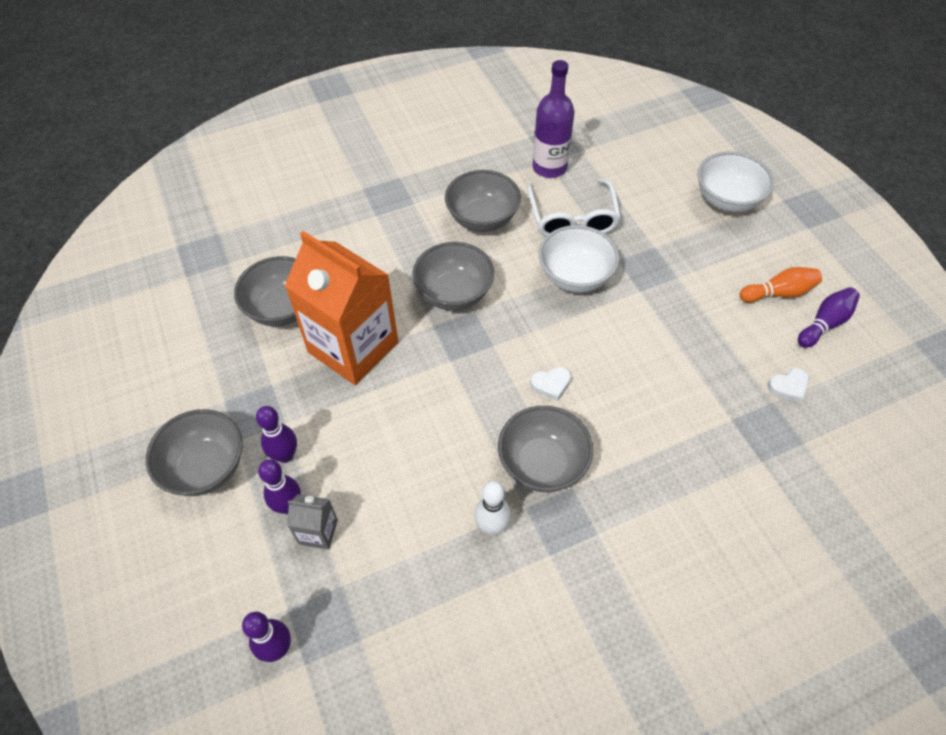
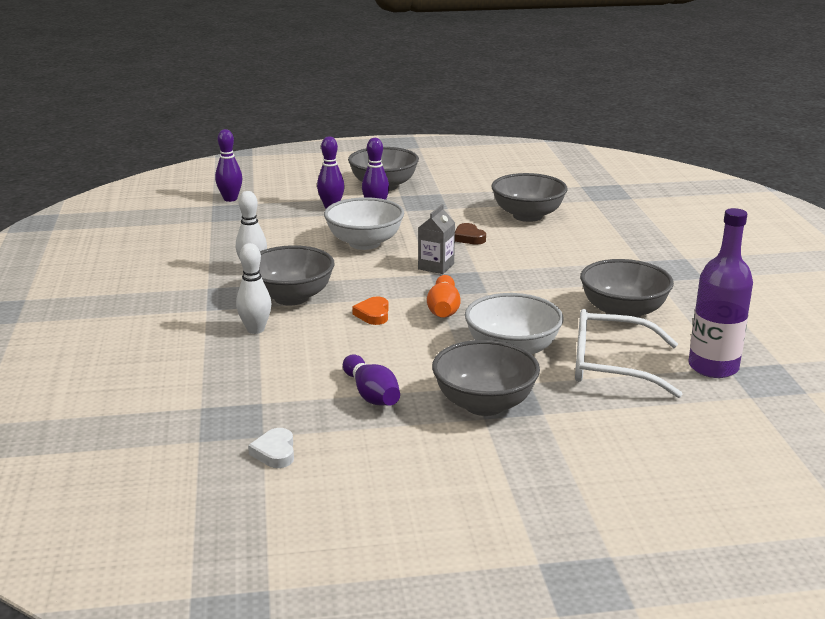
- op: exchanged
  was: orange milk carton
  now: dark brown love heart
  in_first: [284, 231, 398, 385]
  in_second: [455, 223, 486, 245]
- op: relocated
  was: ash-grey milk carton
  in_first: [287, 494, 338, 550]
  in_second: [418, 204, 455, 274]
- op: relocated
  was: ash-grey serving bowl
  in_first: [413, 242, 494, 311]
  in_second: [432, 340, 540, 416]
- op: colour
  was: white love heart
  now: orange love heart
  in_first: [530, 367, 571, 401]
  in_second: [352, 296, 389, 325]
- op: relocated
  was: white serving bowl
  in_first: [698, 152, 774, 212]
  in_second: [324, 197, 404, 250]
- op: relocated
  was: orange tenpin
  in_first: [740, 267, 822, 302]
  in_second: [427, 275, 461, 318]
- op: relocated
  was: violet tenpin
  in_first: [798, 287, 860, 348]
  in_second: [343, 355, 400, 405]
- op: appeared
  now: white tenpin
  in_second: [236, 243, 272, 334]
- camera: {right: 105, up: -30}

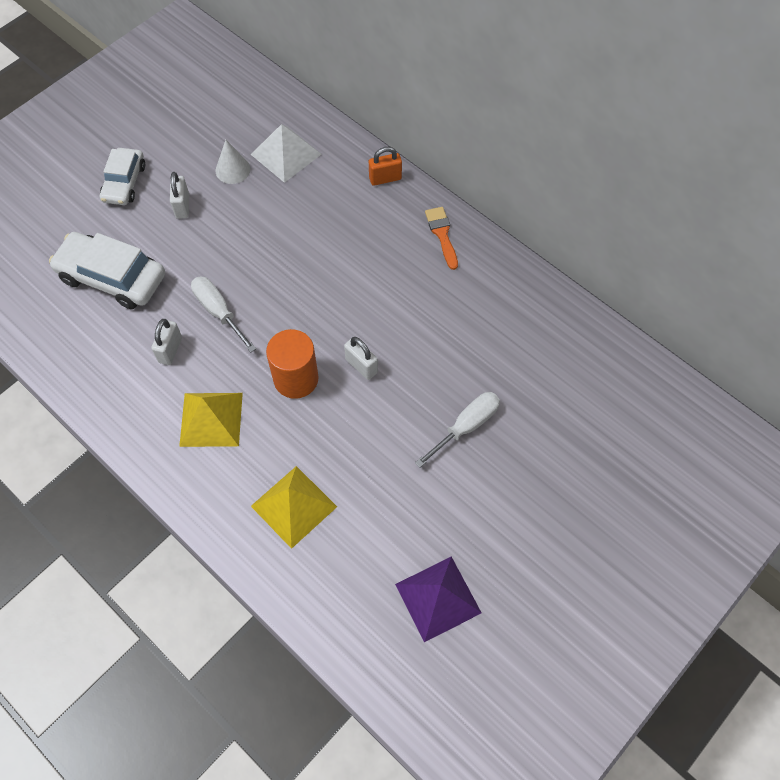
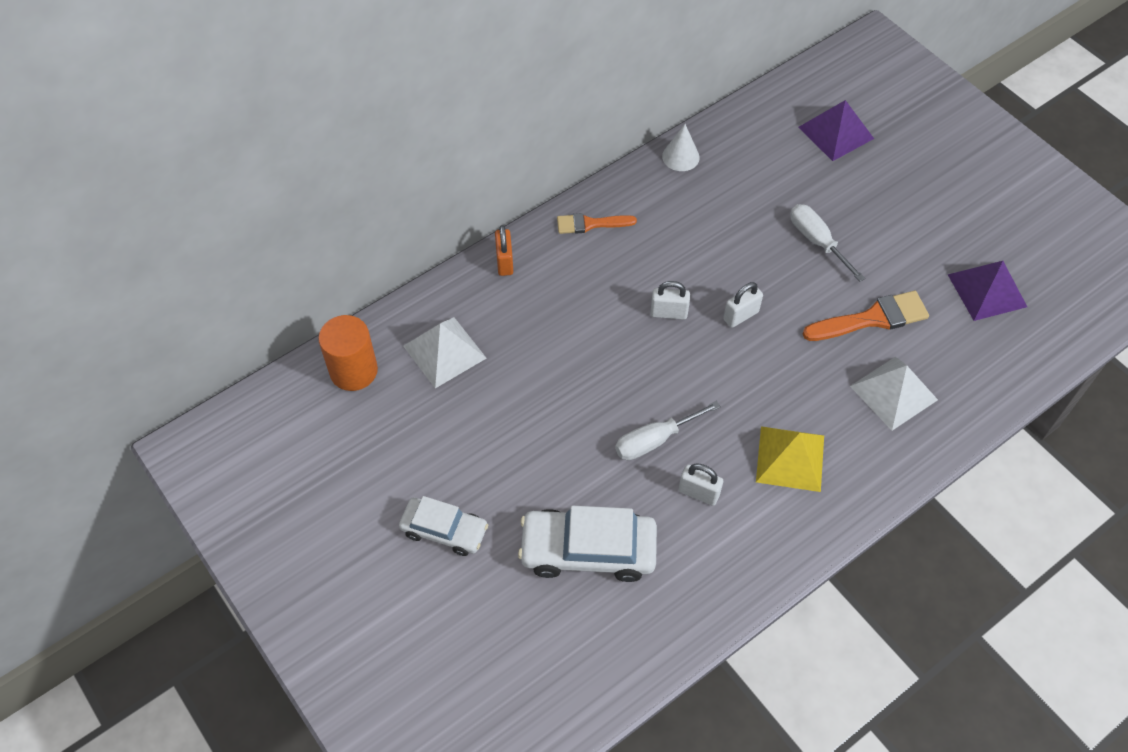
- op: spun
  was: white toy car
  in_first: [49, 232, 165, 309]
  in_second: [518, 506, 657, 582]
  clockwise: 60
- op: relocated
  was: white lock
  in_first: [170, 172, 189, 219]
  in_second: [650, 281, 690, 320]
- op: relocated
  was: white cone shape
  in_first: [216, 140, 251, 184]
  in_second: [662, 124, 700, 171]
- op: colour
  was: bright yellow pyramid
  now: white pyramid
  in_first: [251, 466, 337, 549]
  in_second: [850, 357, 938, 431]
- op: relocated
  was: orange cylinder shape
  in_first: [266, 329, 319, 399]
  in_second: [318, 315, 378, 391]
- op: appeared
  now: violet pyramid
  in_second: [798, 100, 874, 161]
- op: appeared
  now: orange paint brush
  in_second: [803, 291, 929, 341]
- camera: {right: -80, up: -5}

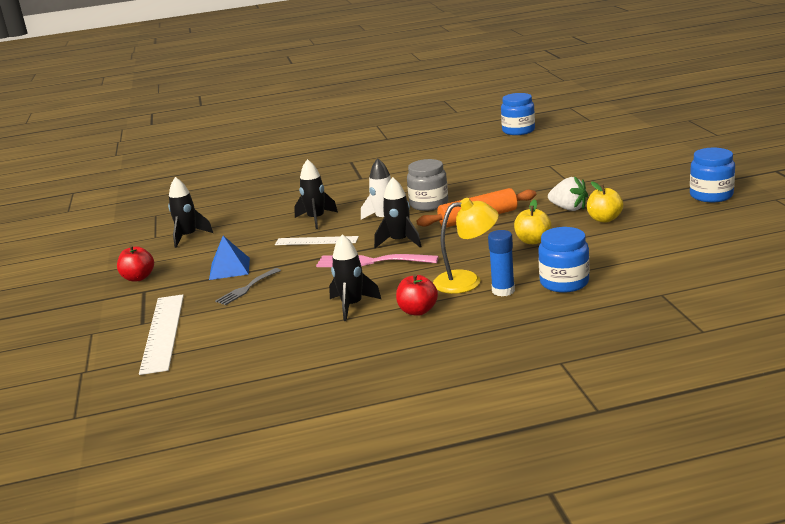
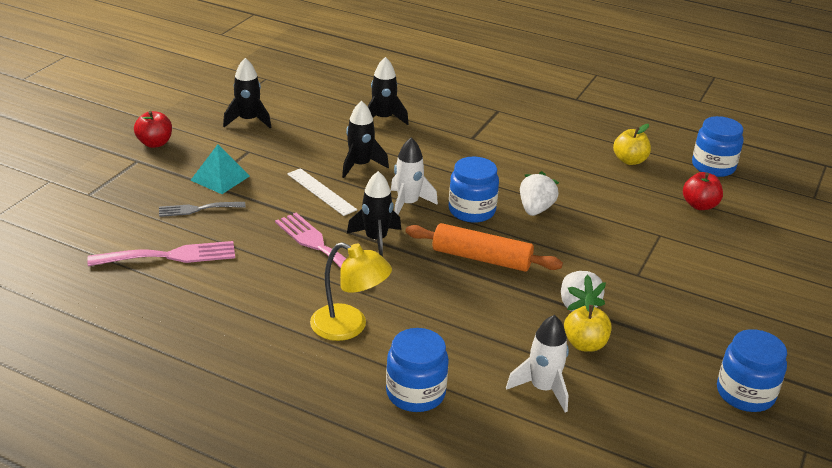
- op: missing
  was: white ruler
  in_first: [139, 294, 184, 375]
- op: colour
  was: royal blue pyramid
  now: turquoise pyramid
  in_first: [209, 236, 250, 280]
  in_second: [190, 144, 250, 194]
- op: relocated
  was: black toy rocket
  in_first: [329, 234, 381, 321]
  in_second: [367, 57, 409, 125]
- op: relocated
  was: crimson apple
  in_first: [396, 274, 438, 316]
  in_second: [683, 172, 723, 210]
- op: colour
  was: ash-grey jar
  now: royal blue jar
  in_first: [407, 159, 448, 211]
  in_second: [449, 157, 499, 223]
- op: missing
  was: royal blue stick of glue
  in_first: [488, 230, 515, 296]
- op: relocated
  was: bright yellow apple
  in_first: [514, 199, 551, 244]
  in_second: [613, 124, 651, 165]
- op: appeared
  now: rose-pink table fork
  in_second: [87, 241, 235, 266]
- op: appeared
  now: white toy rocket
  in_second: [506, 315, 569, 413]
- op: appeared
  now: white berry
  in_second: [520, 171, 559, 216]
- camera: {right: 35, up: 10}

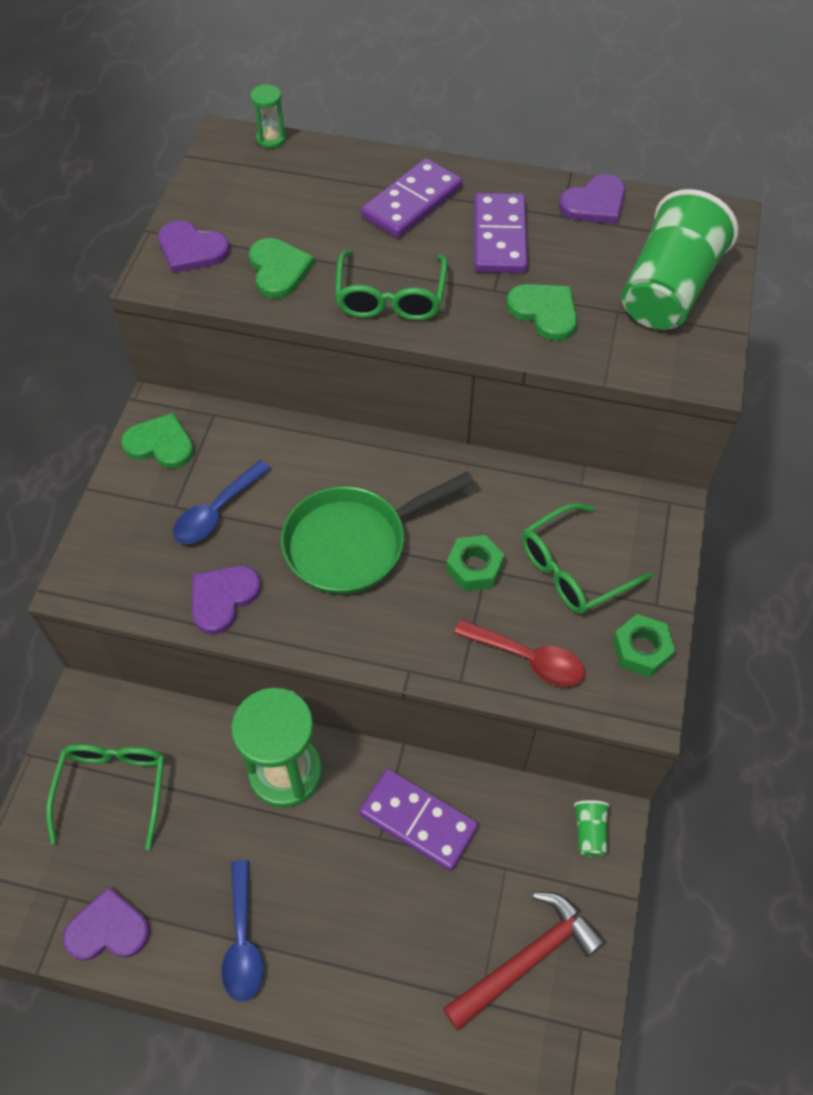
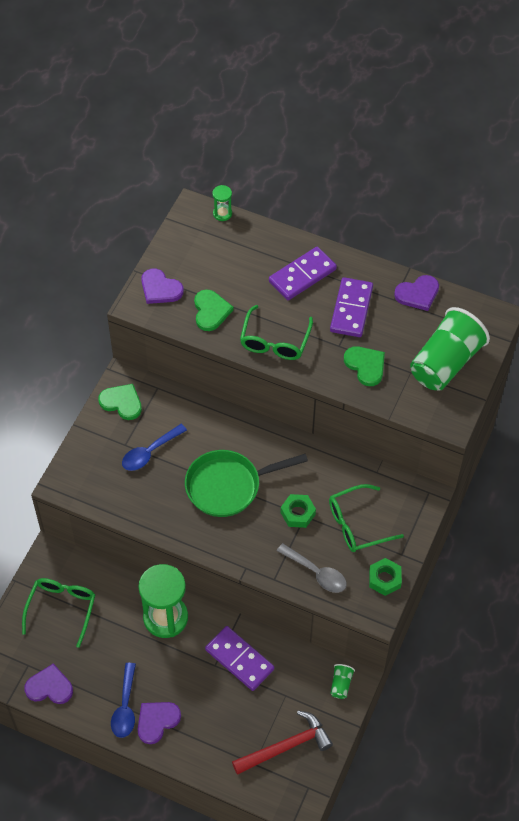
- op: relocated
  was: violet love heart
  in_first: [192, 566, 261, 634]
  in_second: [137, 702, 181, 744]
- op: colour
  was: crimson teaspoon
  now: ash-grey teaspoon
  in_first: [454, 619, 585, 687]
  in_second: [277, 543, 347, 593]
- camera: {right: 10, up: 0}

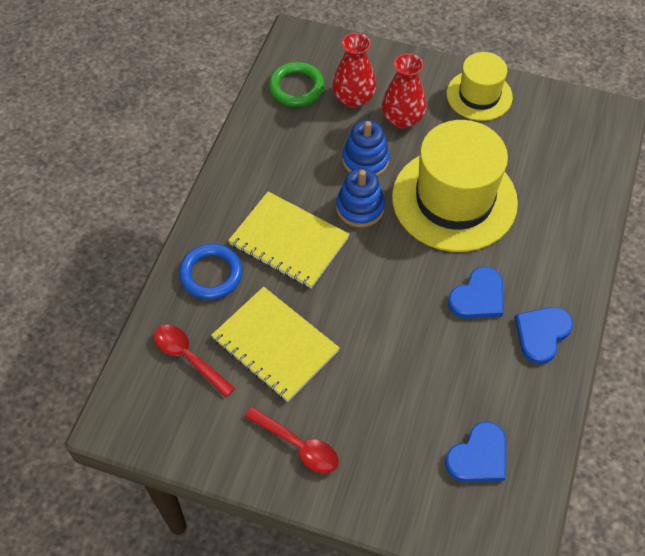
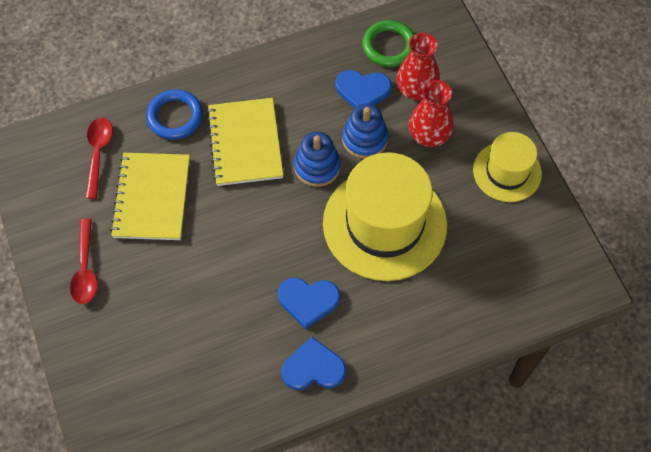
- op: relocated
  was: royal blue love heart
  in_first: [445, 421, 506, 482]
  in_second: [335, 70, 392, 108]
- camera: {right: 50, up: 5}

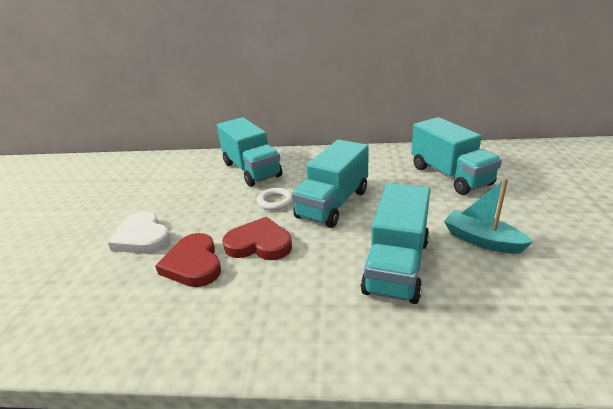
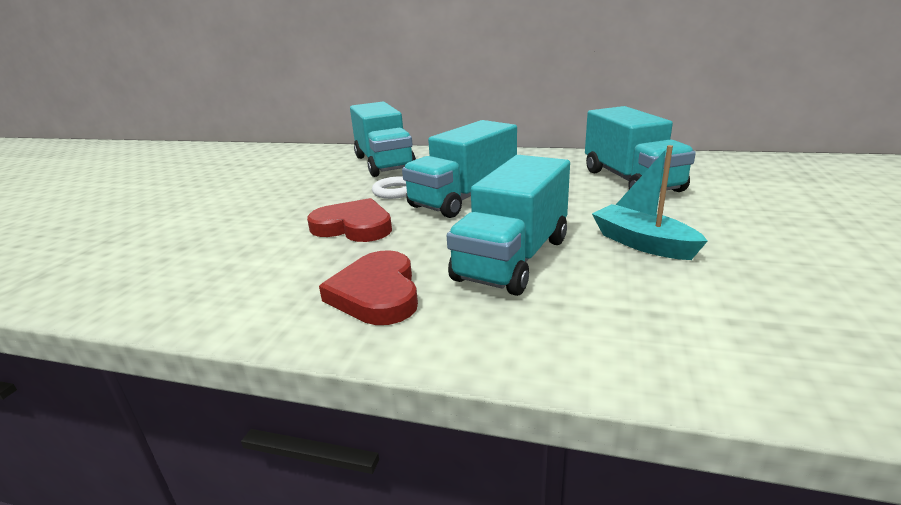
- op: missing
  was: white love heart
  in_first: [108, 211, 171, 254]
- op: relocated
  was: crimson love heart
  in_first: [155, 233, 221, 287]
  in_second: [319, 250, 418, 325]
- camera: {right: 10, up: -5}

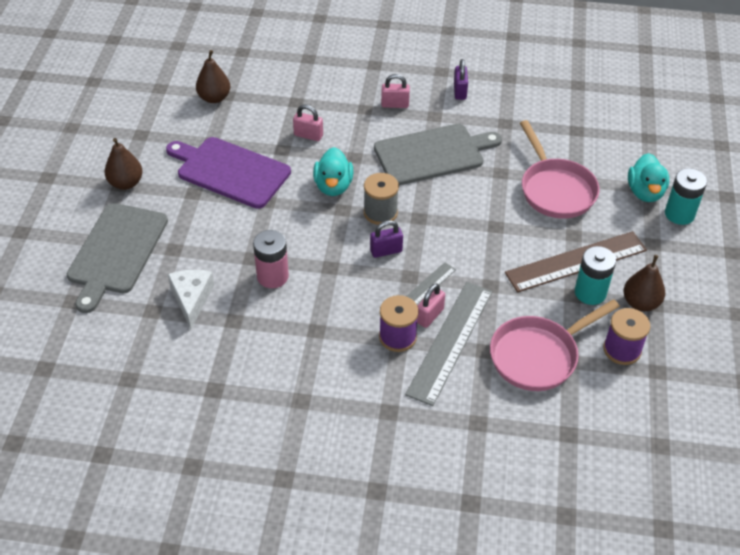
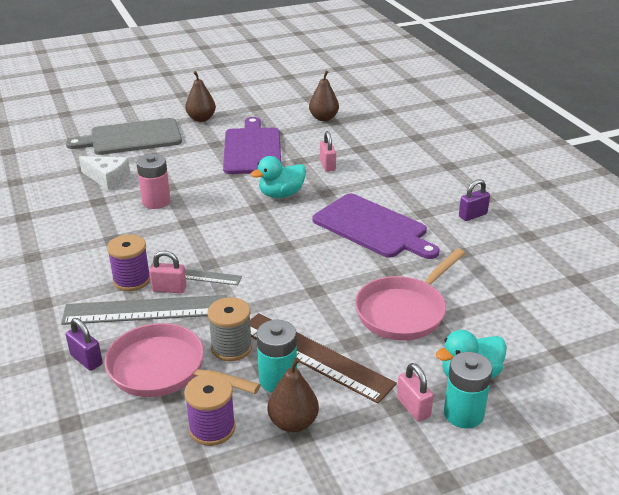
- op: spun
  was: white cheese
  in_first: [168, 270, 214, 329]
  in_second: [79, 156, 130, 190]
  clockwise: 60
- op: relocated
  was: ash-grey bobbin
  in_first: [364, 173, 399, 225]
  in_second: [208, 297, 252, 361]
- op: relocated
  was: violet lock
  in_first: [370, 220, 403, 258]
  in_second: [66, 318, 103, 371]
- op: colour
  was: ash-grey bread board
  now: violet bread board
  in_first: [374, 124, 502, 186]
  in_second: [313, 194, 439, 259]
- op: relocated
  was: rose-pink lock
  in_first: [381, 74, 410, 108]
  in_second: [397, 363, 434, 422]
- camera: {right: 60, up: -15}

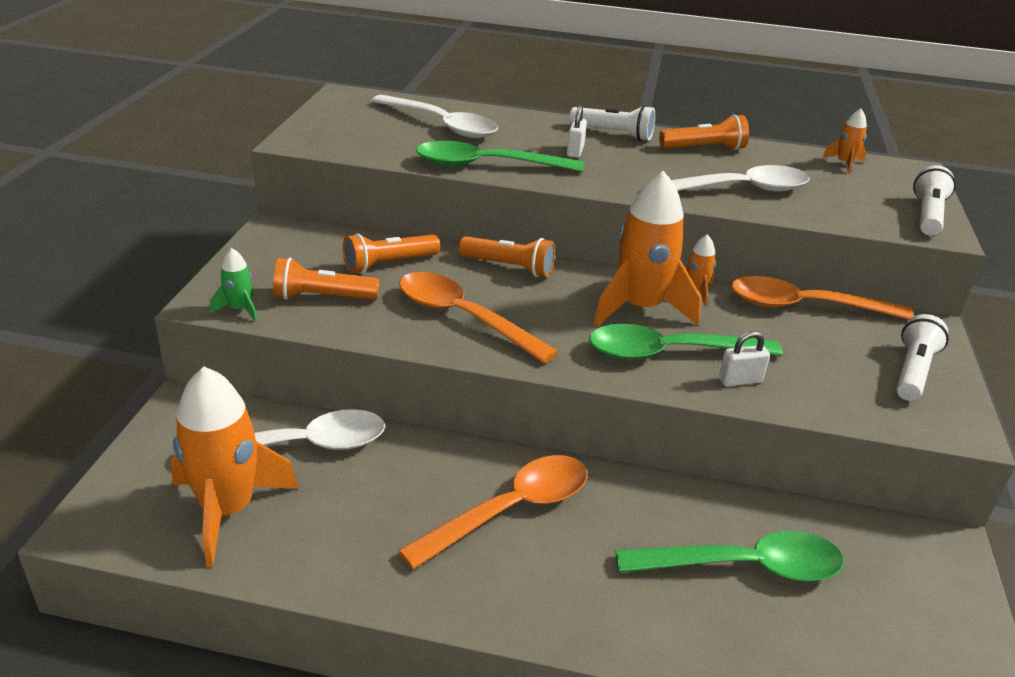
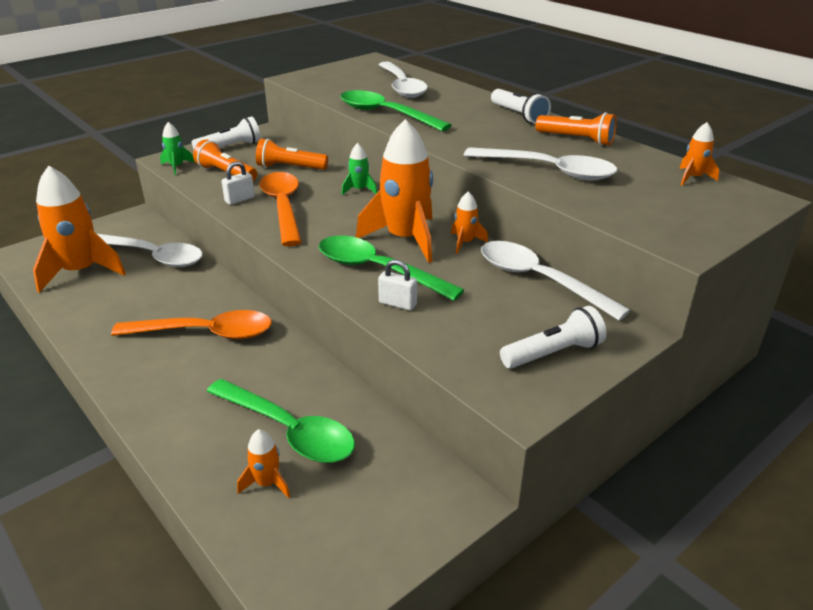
- op: exchanged
  was: orange torch
  now: emerald toy rocket
  in_first: [459, 236, 555, 277]
  in_second: [341, 143, 377, 195]
- op: relocated
  was: white lock
  in_first: [567, 105, 587, 158]
  in_second: [221, 161, 255, 205]
- op: colour
  was: orange teaspoon
  now: white teaspoon
  in_first: [731, 276, 914, 320]
  in_second: [481, 241, 631, 321]
- op: relocated
  was: white torch
  in_first: [913, 165, 956, 236]
  in_second: [192, 117, 261, 149]
- op: appeared
  now: orange toy rocket
  in_second: [237, 429, 290, 498]
- camera: {right: 40, up: 0}

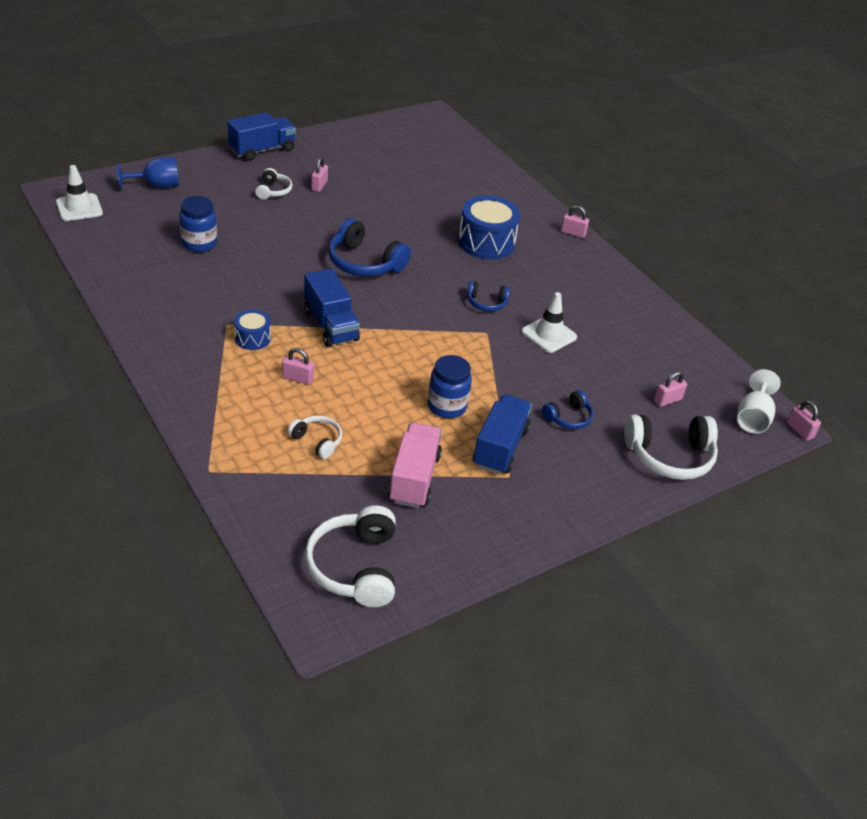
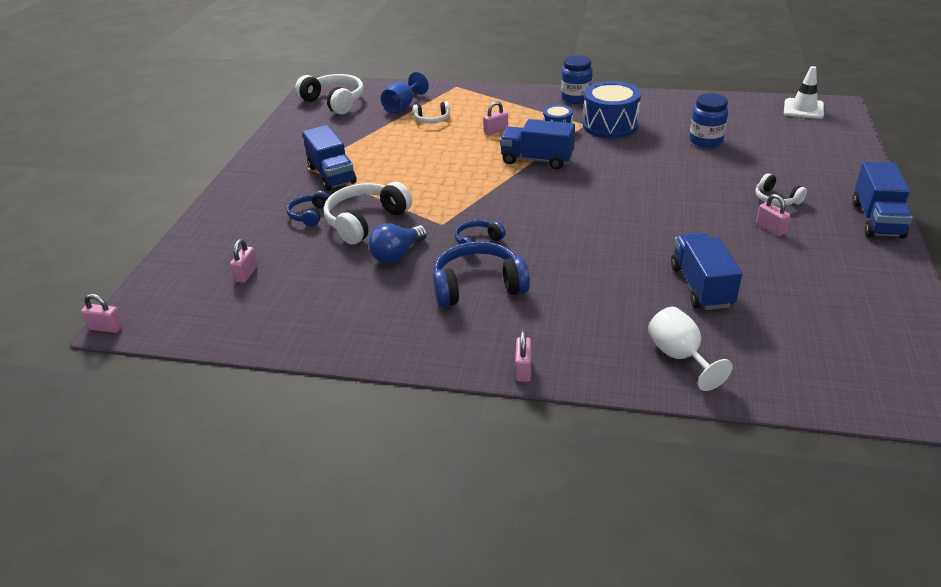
- op: relocated
  was: royal blue chalice
  in_first: [116, 157, 179, 190]
  in_second: [381, 72, 429, 113]
- op: relocated
  was: royal blue over-ear headphones
  in_first: [328, 218, 411, 277]
  in_second: [433, 241, 530, 307]
- op: missing
  was: rose-pink lorry
  in_first: [388, 422, 442, 508]
- op: relocated
  was: royal blue jar
  in_first: [428, 355, 472, 418]
  in_second: [561, 55, 593, 104]
- op: relocated
  was: royal blue toy drum
  in_first: [458, 196, 520, 259]
  in_second: [583, 81, 641, 138]
- op: exchanged
  was: white safety cone
  now: royal blue bulb
  in_first: [521, 292, 577, 353]
  in_second: [368, 224, 427, 264]
- op: spun
  was: rose-pink lock
  in_first: [561, 205, 589, 238]
  in_second: [515, 331, 531, 382]
  clockwise: -60
- op: relocated
  was: white over-ear headphones
  in_first: [624, 415, 718, 480]
  in_second: [324, 182, 412, 245]
- op: relocated
  was: white chalice
  in_first: [737, 369, 781, 434]
  in_second: [648, 307, 733, 391]
- op: appeared
  now: royal blue lorry
  in_second: [671, 232, 742, 310]
- camera: {right: 140, up: -5}

